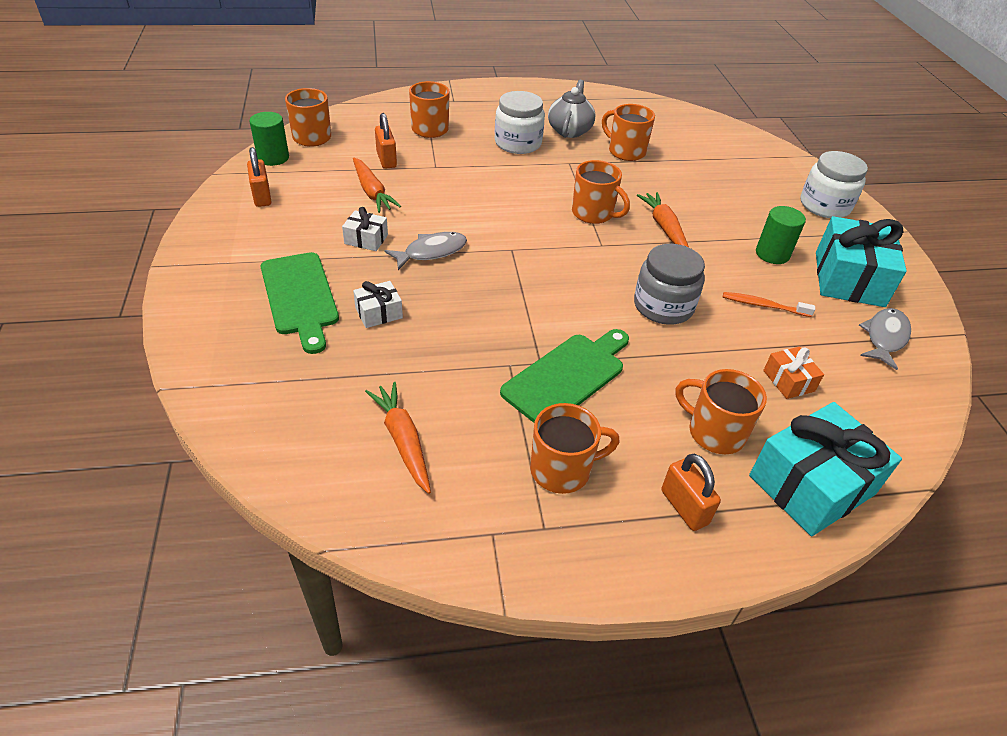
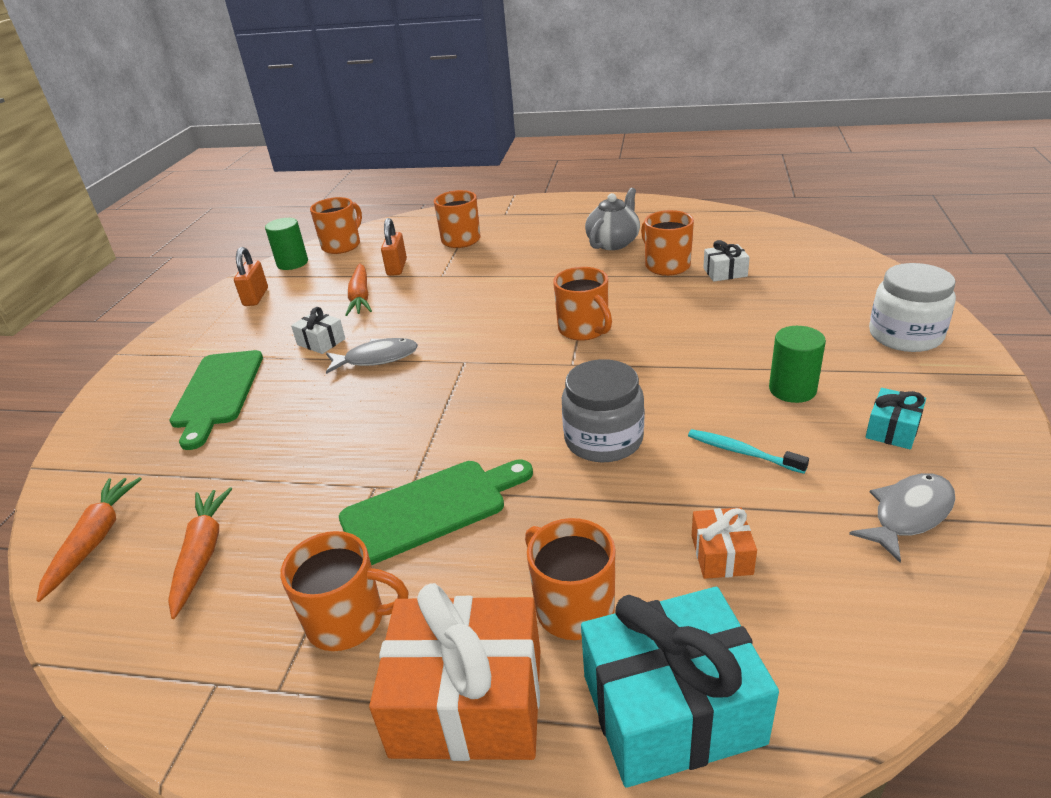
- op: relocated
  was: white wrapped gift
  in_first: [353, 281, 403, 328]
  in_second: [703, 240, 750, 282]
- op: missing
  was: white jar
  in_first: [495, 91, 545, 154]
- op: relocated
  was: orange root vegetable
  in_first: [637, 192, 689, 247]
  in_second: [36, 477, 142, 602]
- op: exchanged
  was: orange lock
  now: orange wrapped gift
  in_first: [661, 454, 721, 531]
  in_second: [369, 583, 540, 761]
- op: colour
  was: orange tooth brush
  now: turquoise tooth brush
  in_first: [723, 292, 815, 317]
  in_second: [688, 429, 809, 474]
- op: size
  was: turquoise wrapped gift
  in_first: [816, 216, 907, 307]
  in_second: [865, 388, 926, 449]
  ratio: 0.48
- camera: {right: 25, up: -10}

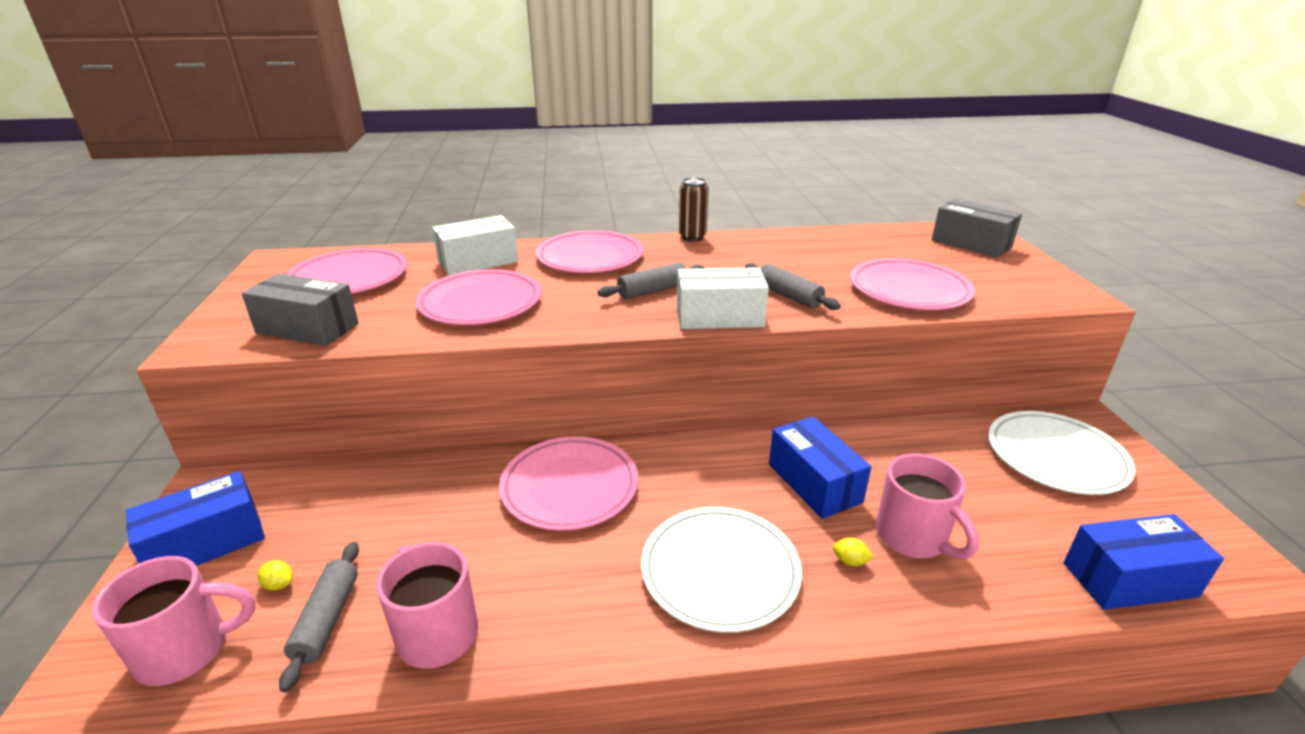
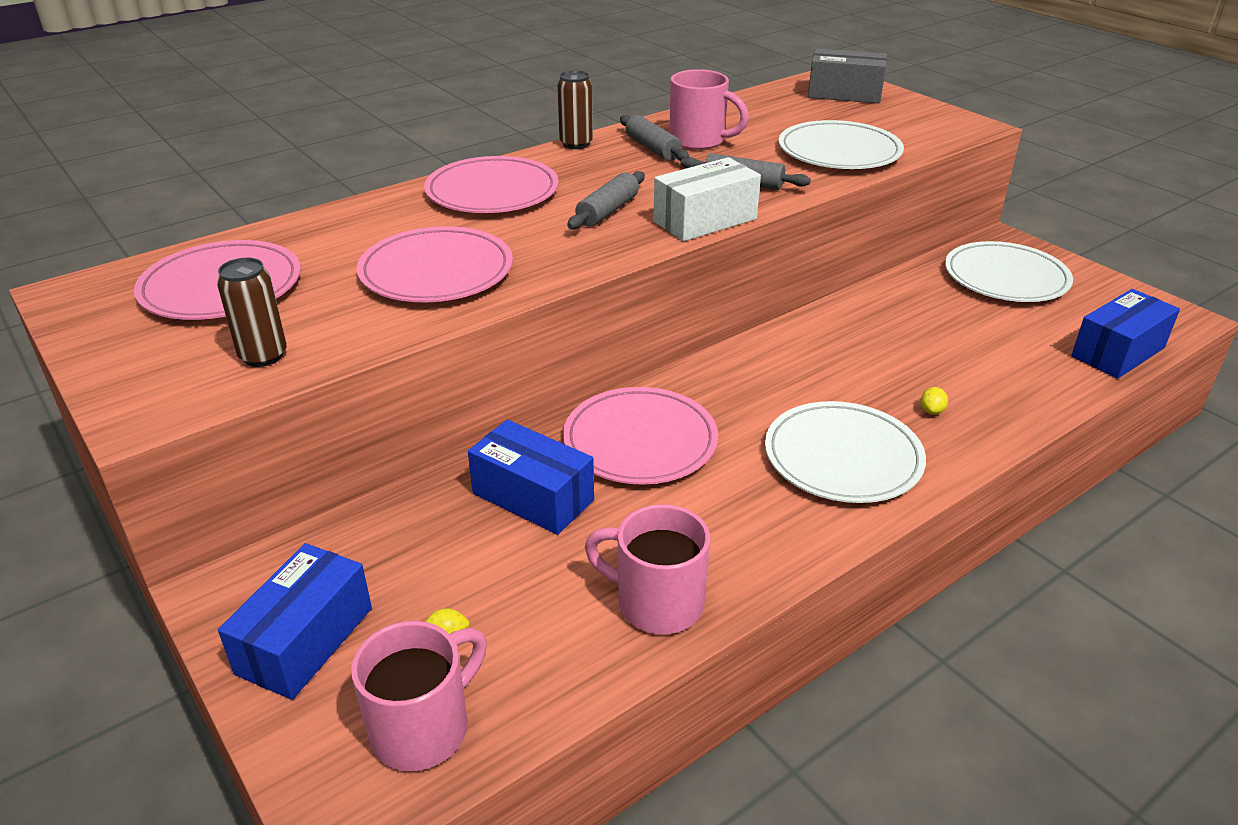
- op: exchanged
  was: ash-grey package
  now: dark brown tin
  in_first: [241, 273, 359, 346]
  in_second: [217, 258, 287, 367]
- op: relocated
  was: ash-grey pastry roller
  in_first: [279, 542, 359, 692]
  in_second: [620, 115, 689, 161]
- op: missing
  was: white package
  in_first: [432, 215, 519, 276]
- op: relocated
  was: royal blue package
  in_first: [769, 416, 871, 519]
  in_second: [468, 420, 594, 535]
- op: spun
  was: bright yellow toy lemon
  in_first: [833, 537, 874, 566]
  in_second: [921, 387, 948, 415]
  clockwise: -60
- op: colour
  was: rose-pink plate
  now: white plate
  in_first: [850, 258, 975, 310]
  in_second: [779, 120, 904, 169]
- op: relocated
  was: rose-pink tea mug
  in_first: [876, 454, 979, 559]
  in_second: [669, 69, 749, 150]
- camera: {right: -30, up: 5}

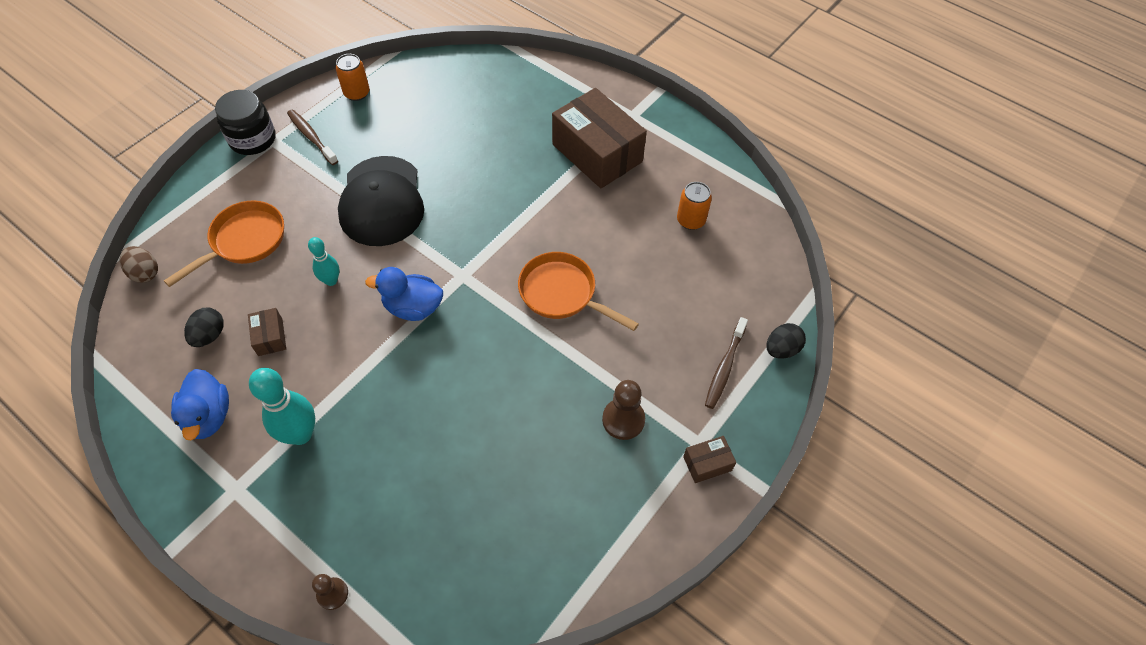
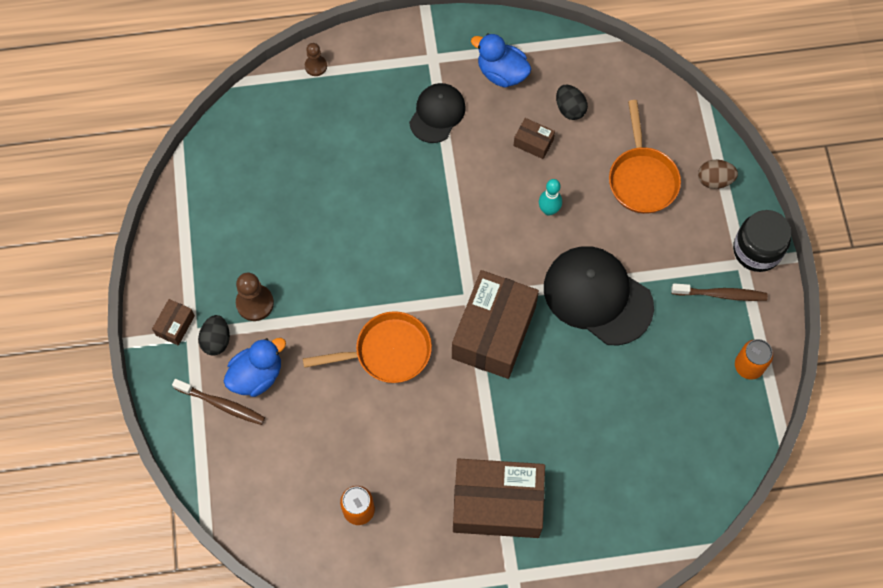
- op: relocated
  was: dark brown egg
  in_first: [120, 246, 158, 283]
  in_second: [698, 160, 738, 189]
- op: exchanged
  was: turquoise tenpin
  now: black peaked cap
  in_first: [249, 368, 315, 445]
  in_second: [409, 83, 466, 143]
- op: relocated
  was: royal blue toy duck
  in_first: [365, 267, 443, 321]
  in_second: [223, 338, 286, 397]
- op: spun
  was: dark brown tooth brush
  in_first: [705, 317, 748, 409]
  in_second: [172, 379, 265, 425]
  clockwise: 135
- op: relocated
  was: black egg
  in_first: [766, 323, 806, 359]
  in_second: [198, 315, 230, 356]
- op: appeared
  now: dark brown package
  in_second: [452, 270, 539, 379]
- camera: {right: 135, up: 10}

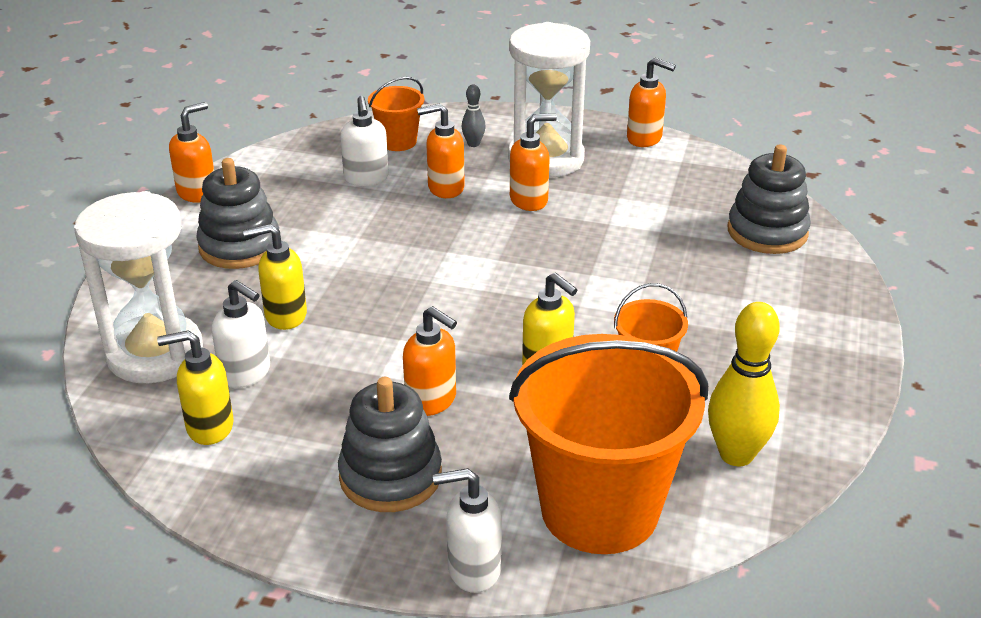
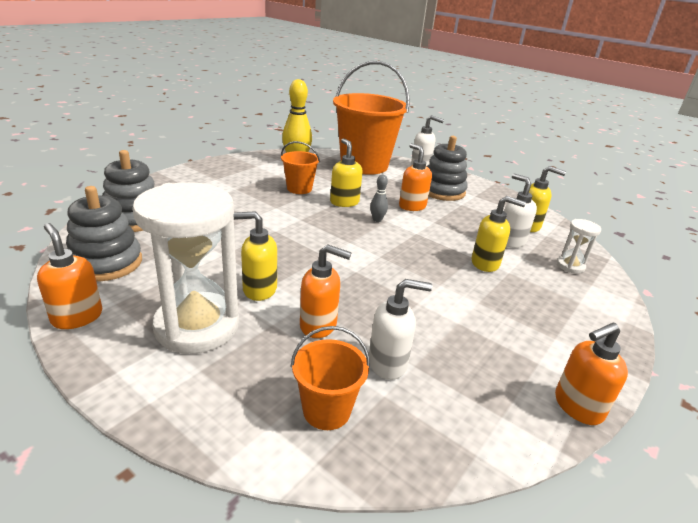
- op: size
  was: white hourglass
  in_first: [74, 191, 203, 383]
  in_second: [556, 219, 601, 274]
  ratio: 0.45
- op: relocated
  was: ash-grey ring stacker
  in_first: [196, 158, 279, 269]
  in_second: [66, 186, 142, 282]
- op: spun
  was: white soap pump
  in_first: [340, 96, 389, 186]
  in_second: [369, 279, 432, 380]
  clockwise: 75
- op: relocated
  was: ash-grey tenpin
  in_first: [462, 84, 486, 147]
  in_second: [370, 175, 388, 222]
- op: colour
  was: orange soap pump
  now: bright yellow soap pump
  in_first: [510, 113, 557, 211]
  in_second: [234, 211, 277, 301]
- camera: {right: -160, up: -5}

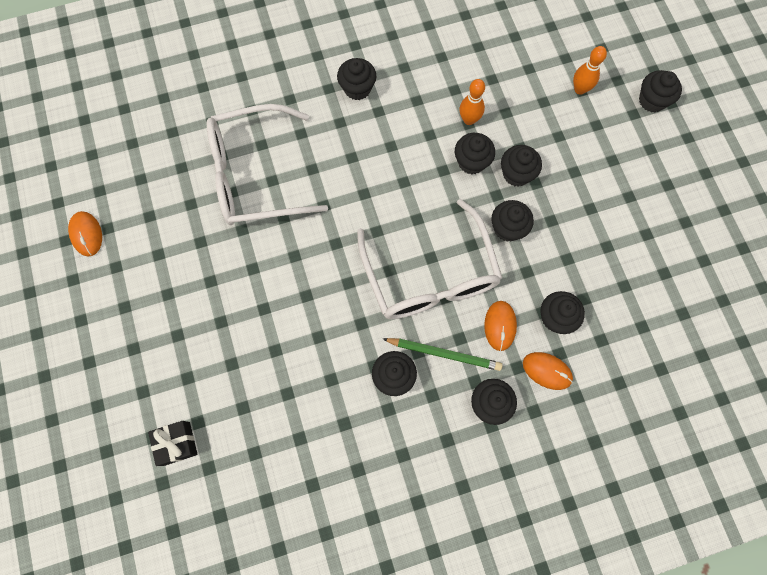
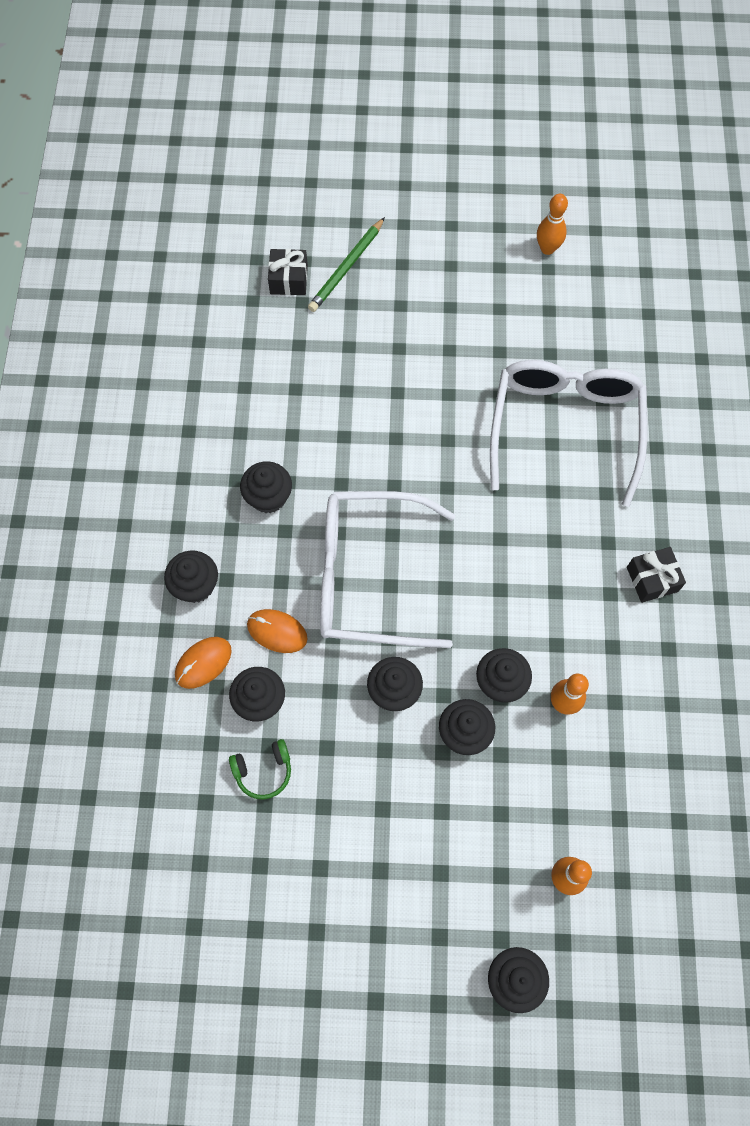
- op: exchanged
  was: orange computer mouse
  now: orange tenpin
  in_first: [68, 211, 102, 256]
  in_second: [537, 194, 568, 255]
- op: exchanged
  was: black fairy cake
  now: black wrapped gift
  in_first: [337, 58, 377, 100]
  in_second: [627, 547, 686, 603]
- op: relocated
  was: emerald lead pencil
  in_first: [383, 338, 502, 371]
  in_second: [308, 217, 385, 312]
- op: appeared
  now: emerald over-ear headphones
  in_second: [229, 739, 291, 800]
- camera: {right: 110, up: -5}

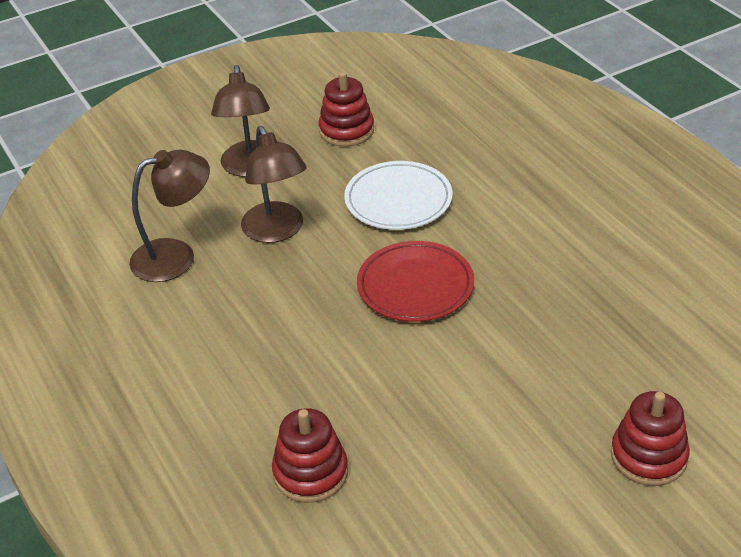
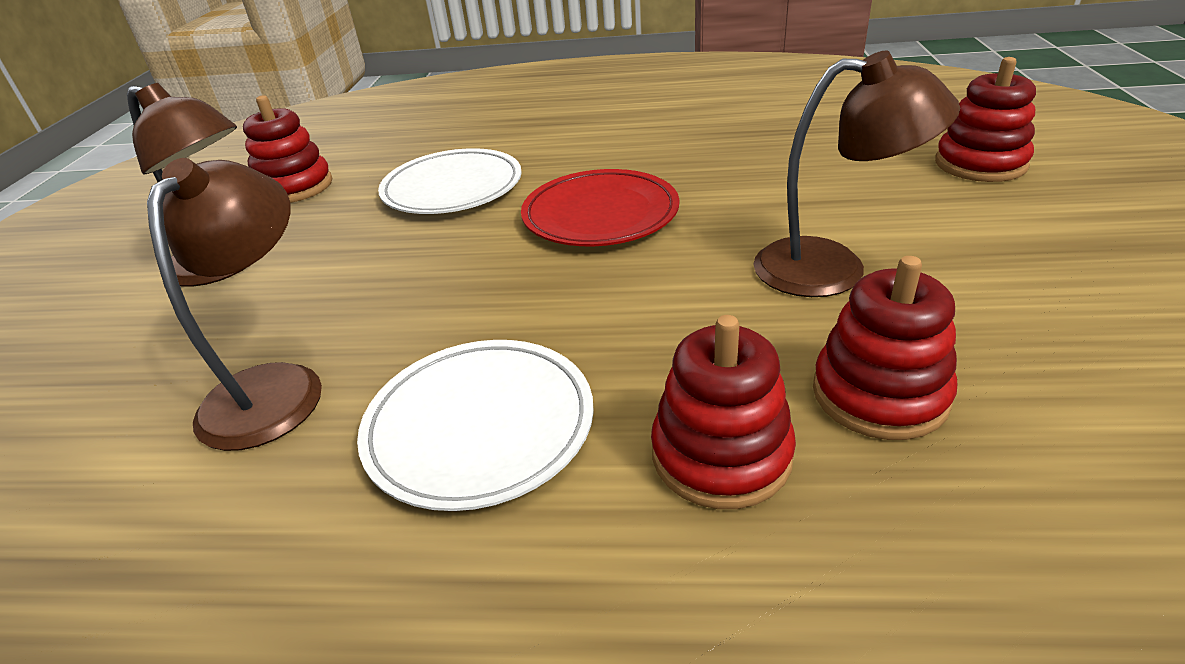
- op: relocated
  was: dark brown lamp
  in_first: [241, 126, 307, 243]
  in_second: [754, 51, 960, 297]
- op: appeared
  now: white plate
  in_second: [357, 340, 594, 511]
- op: appeared
  now: crimson ring stacker
  in_second: [651, 315, 796, 509]
- camera: {right: -55, up: -5}

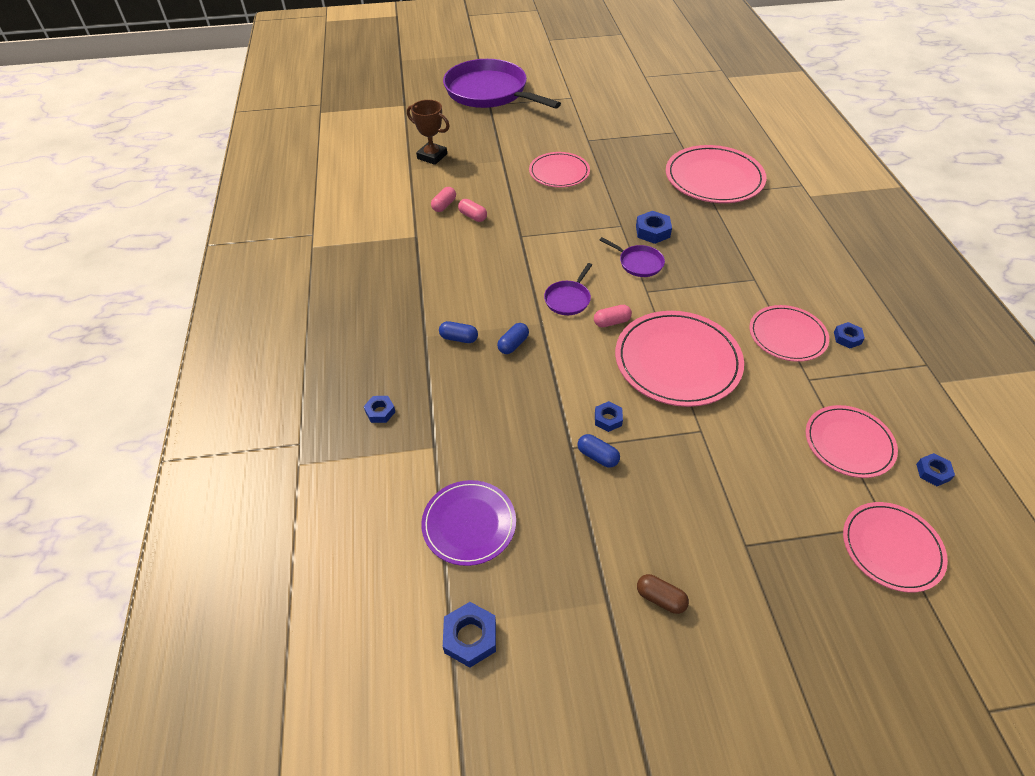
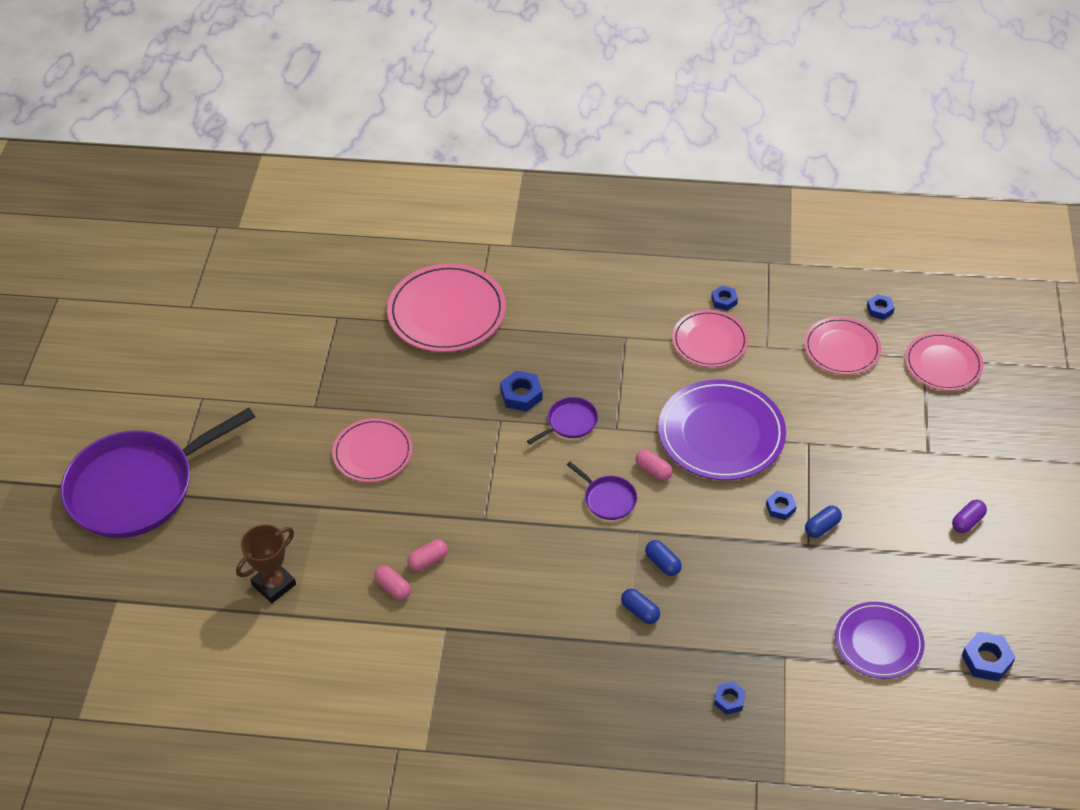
- op: spun
  was: royal blue pill shape
  in_first: [439, 321, 478, 343]
  in_second: [621, 589, 660, 624]
  clockwise: -75
- op: spun
  was: rose-pink pill shape
  in_first: [594, 305, 632, 327]
  in_second: [635, 449, 673, 481]
  clockwise: -45
- op: colour
  was: rose-pink plate
  now: violet plate
  in_first: [615, 311, 744, 407]
  in_second: [658, 380, 786, 480]
- op: colour
  was: dark brown pill shape
  now: violet pill shape
  in_first: [637, 574, 689, 614]
  in_second: [952, 500, 987, 533]
- camera: {right: -75, up: 0}

